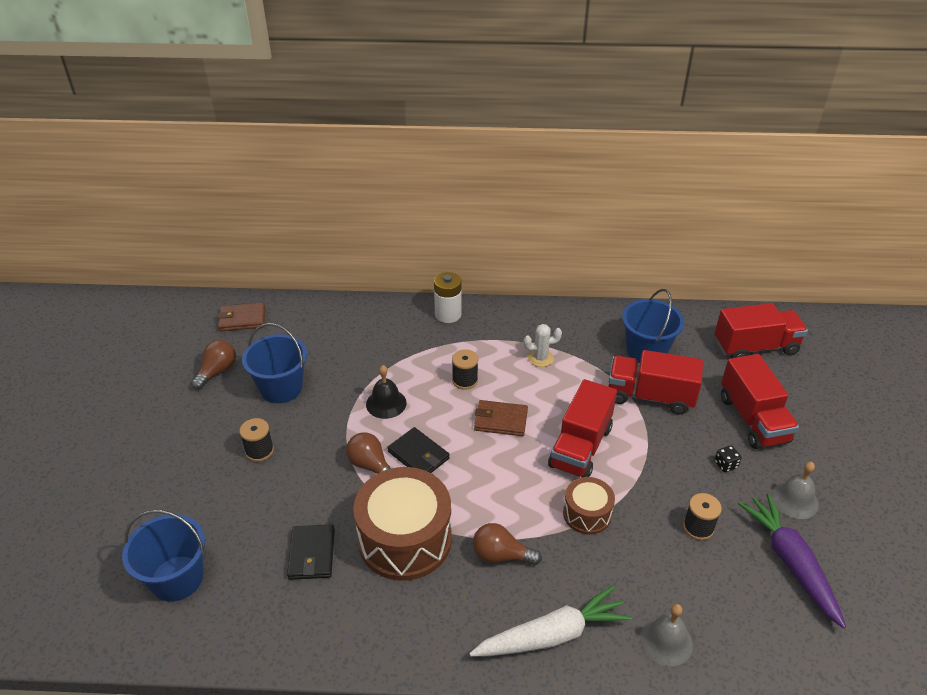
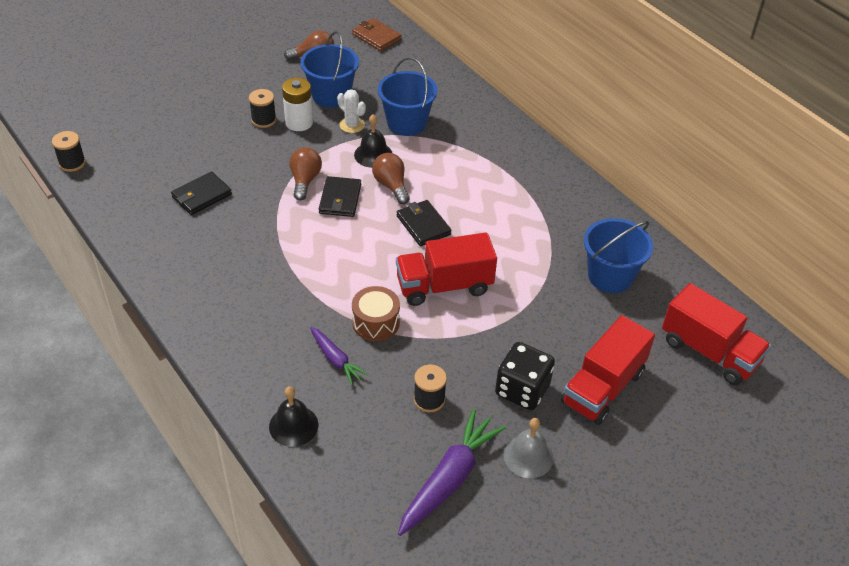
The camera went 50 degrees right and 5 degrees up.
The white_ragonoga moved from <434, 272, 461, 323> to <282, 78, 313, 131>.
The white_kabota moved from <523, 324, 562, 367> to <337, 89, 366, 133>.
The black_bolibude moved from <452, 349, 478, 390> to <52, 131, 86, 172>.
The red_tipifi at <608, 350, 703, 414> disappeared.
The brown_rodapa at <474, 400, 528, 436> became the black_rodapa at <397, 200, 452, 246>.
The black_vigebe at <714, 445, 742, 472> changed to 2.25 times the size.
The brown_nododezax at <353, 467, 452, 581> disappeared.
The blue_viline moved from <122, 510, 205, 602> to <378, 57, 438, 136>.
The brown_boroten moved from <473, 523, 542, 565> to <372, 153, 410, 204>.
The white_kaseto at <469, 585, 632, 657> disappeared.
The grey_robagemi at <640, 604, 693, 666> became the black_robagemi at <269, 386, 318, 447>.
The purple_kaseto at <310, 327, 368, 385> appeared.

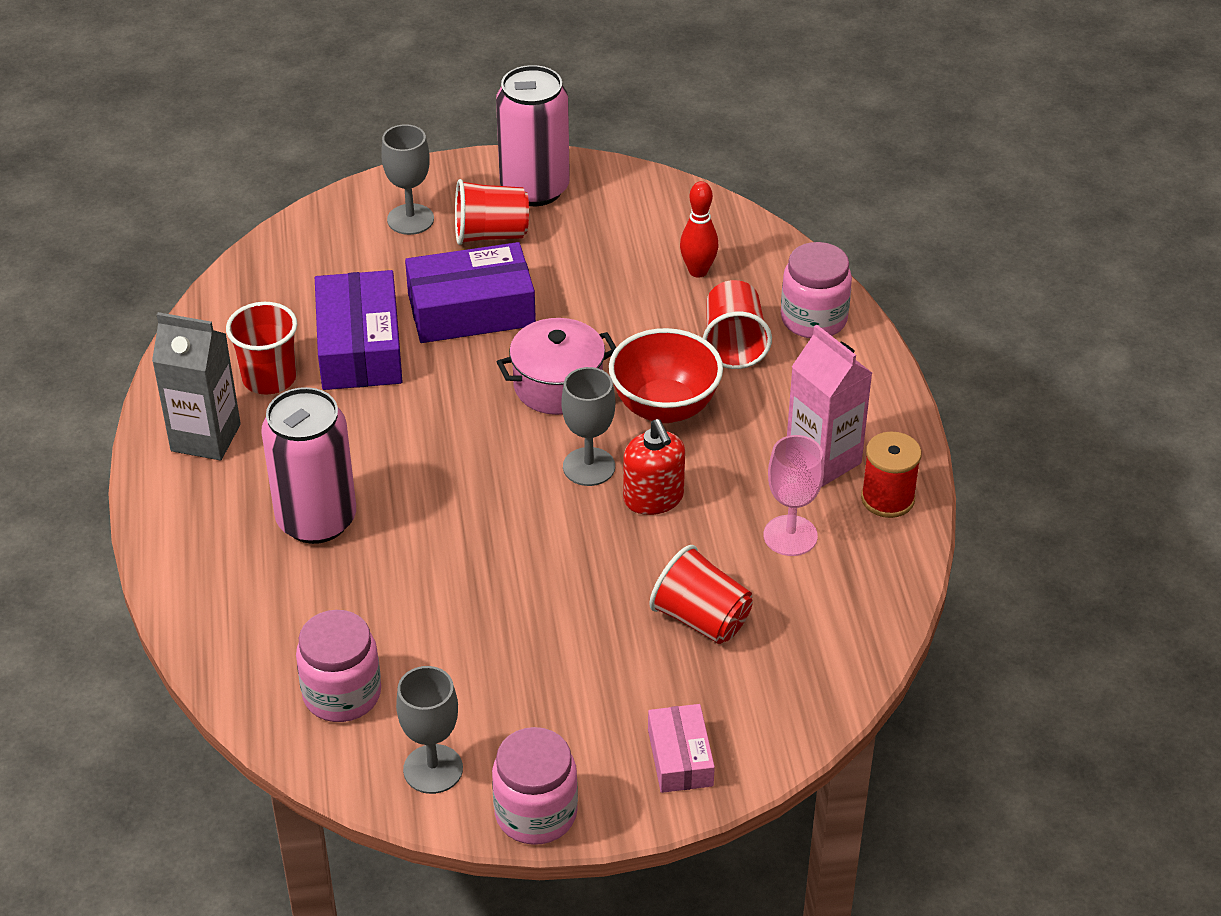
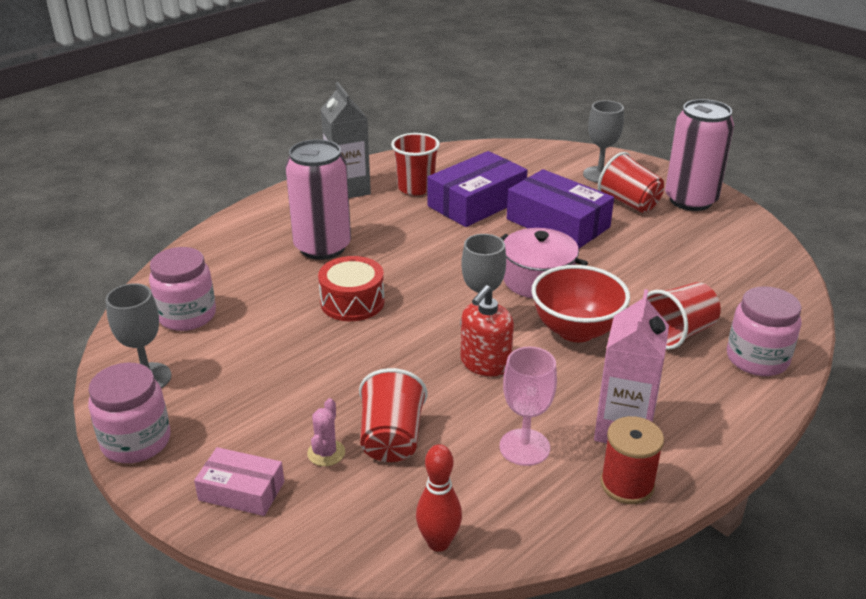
The camera went 55 degrees right and 10 degrees down.
The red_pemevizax moved from <680, 181, 719, 278> to <416, 444, 462, 552>.
The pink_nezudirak at <648, 704, 715, 793> turned 60 degrees clockwise.
The red_nododezax at <318, 256, 384, 321> appeared.
The pink_kabota at <307, 398, 345, 466> appeared.

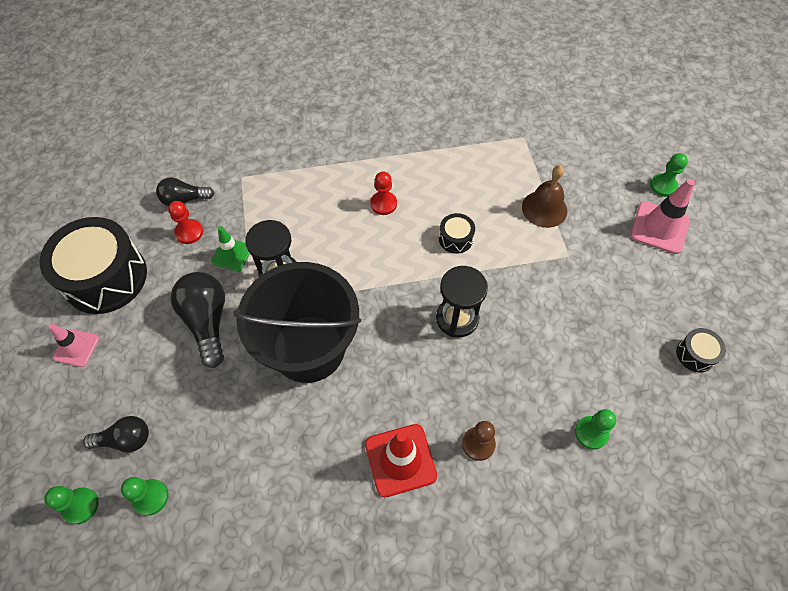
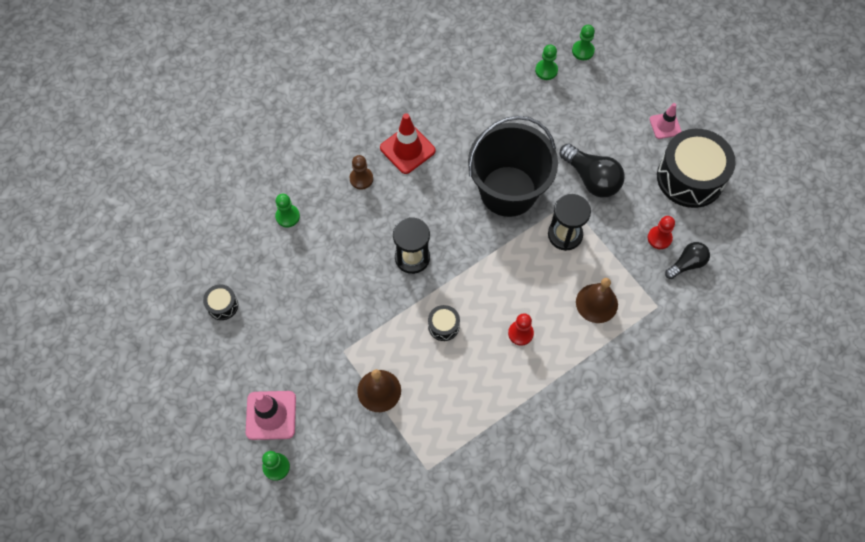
The camera went 155 degrees right and 5 degrees up.
The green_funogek at <211, 226, 250, 272> disappeared.
The black_boroten at <83, 416, 149, 452> disappeared.
The brown_robagemi at <576, 278, 618, 323> appeared.

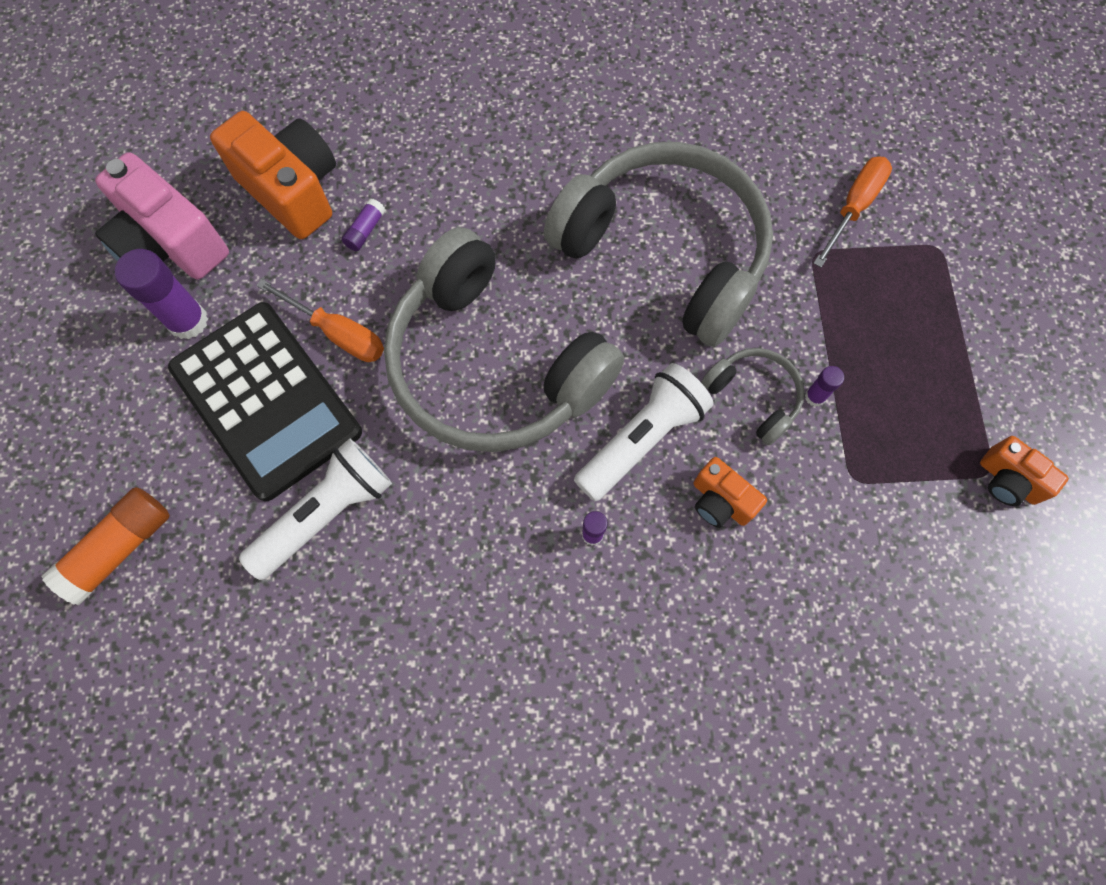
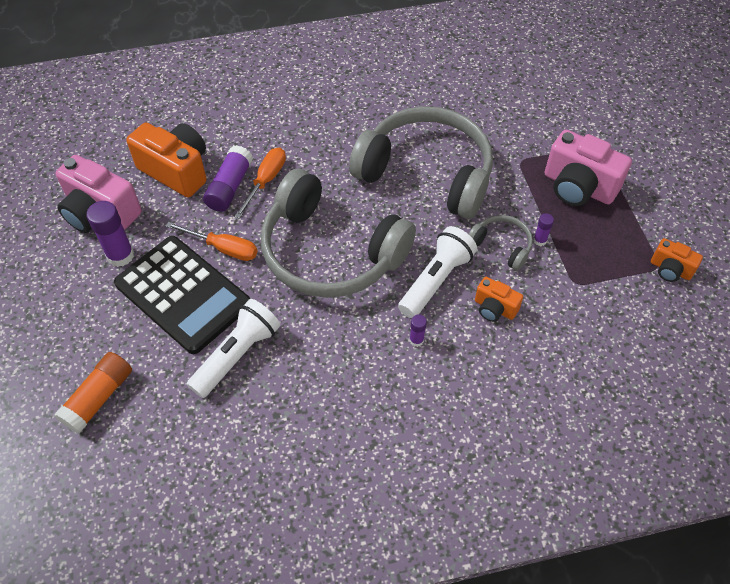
The camera went 10 degrees left and 15 degrees down.
The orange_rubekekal moved from <813, 156, 892, 267> to <234, 148, 286, 219>.
The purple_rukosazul at <342, 198, 386, 251> changed to 1.97 times the size.
The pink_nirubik at <545, 130, 632, 206> appeared.

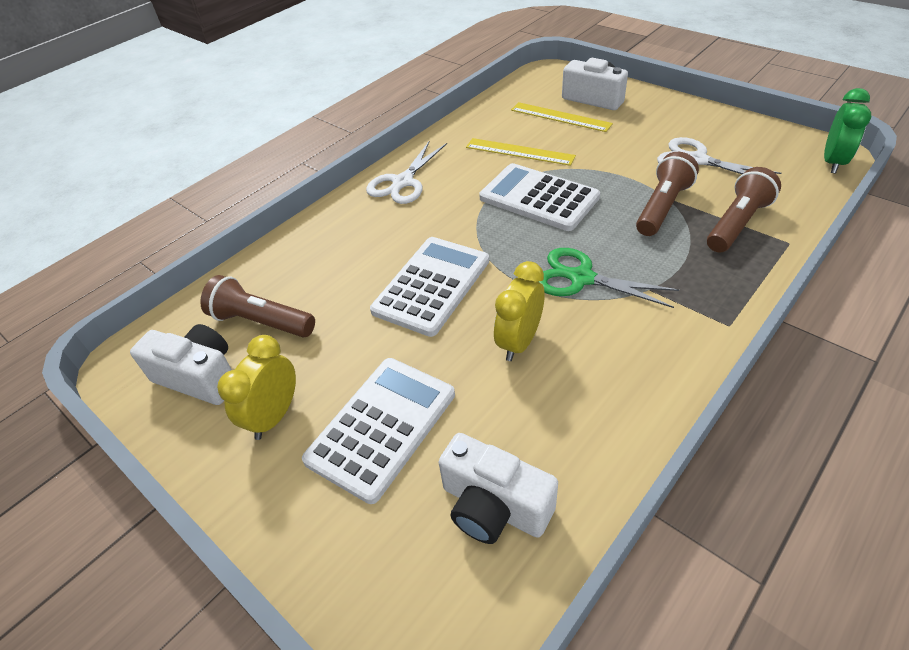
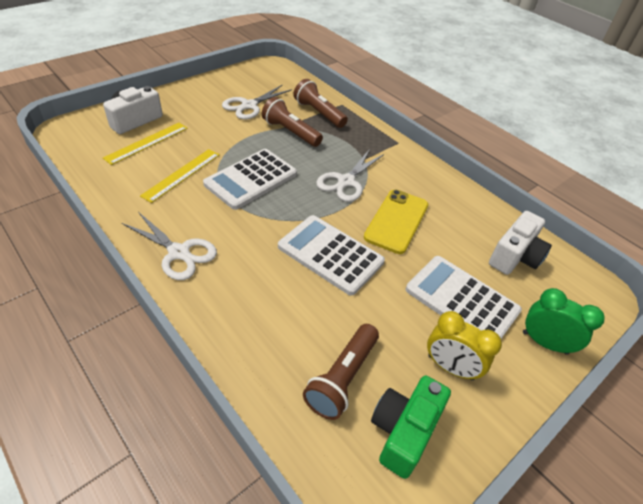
The camera went 90 degrees left and 0 degrees up.
The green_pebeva moved from <824, 88, 871, 173> to <523, 288, 605, 355>.
The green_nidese at <538, 248, 679, 308> became the white_nidese at <316, 149, 384, 202>.
The yellow_pebeva at <494, 261, 544, 361> was replaced by the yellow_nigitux at <364, 190, 428, 254>.
The white_nirubik at <130, 324, 232, 405> became the green_nirubik at <371, 376, 451, 479>.

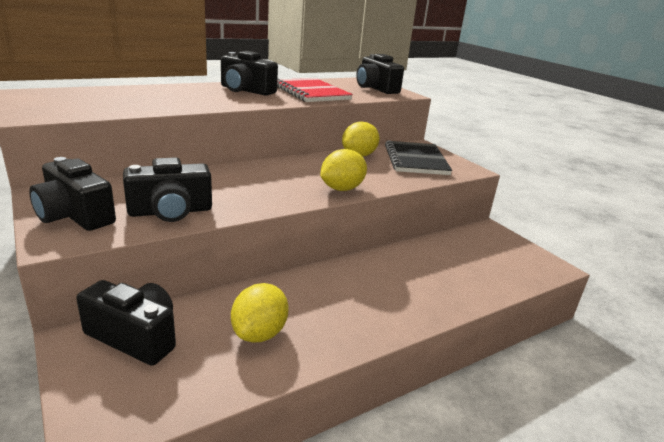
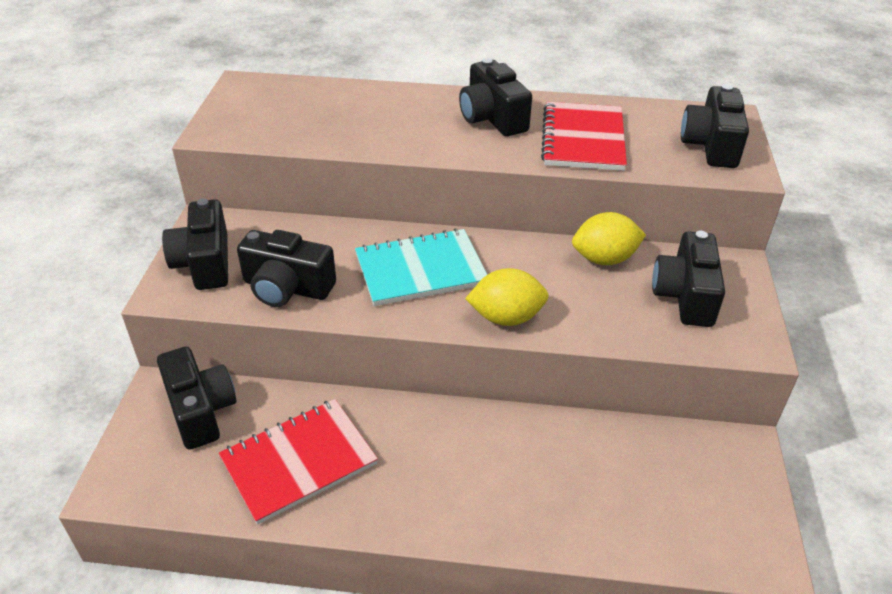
The camera went 40 degrees right and 15 degrees up.
The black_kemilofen at <385, 140, 452, 175> was replaced by the black_nirubik at <652, 231, 725, 327>.
The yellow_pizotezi at <231, 283, 288, 342> was replaced by the red_kemilofen at <219, 399, 378, 525>.
The turquoise_kemilofen at <355, 229, 487, 306> appeared.

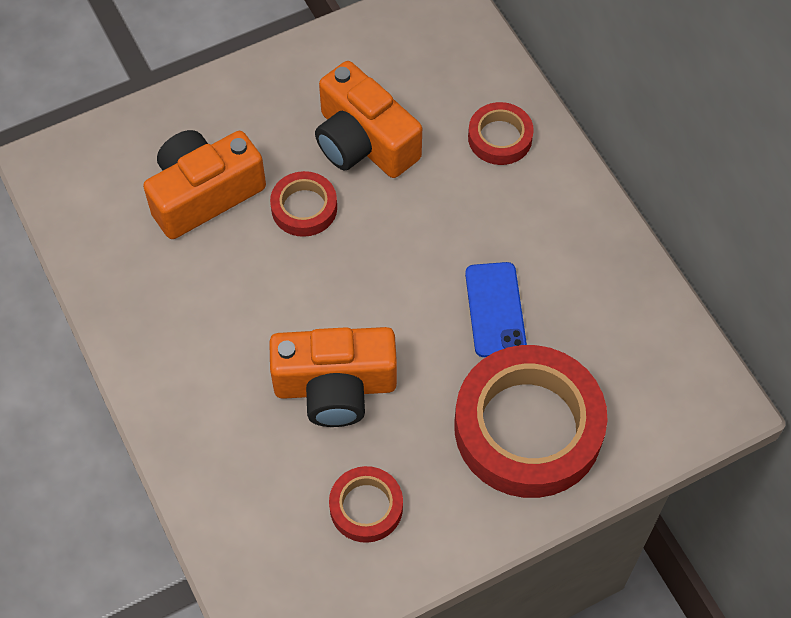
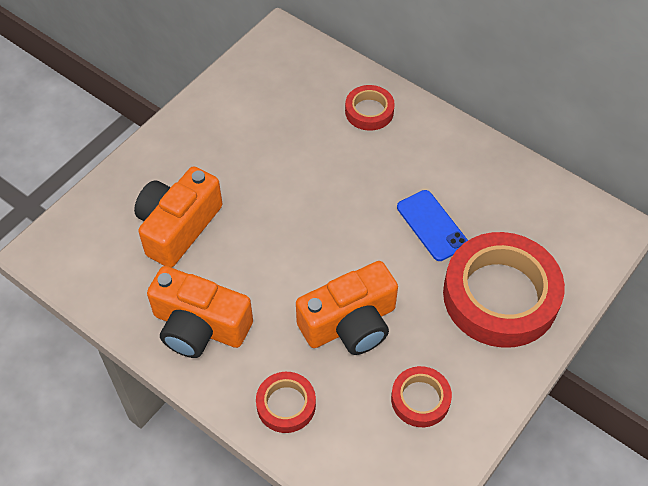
The camera went 25 degrees left and 5 degrees down.
The orange_nirubik moved from <315, 61, 422, 178> to <147, 266, 253, 358>.
The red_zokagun moved from <270, 171, 337, 237> to <256, 372, 316, 433>.

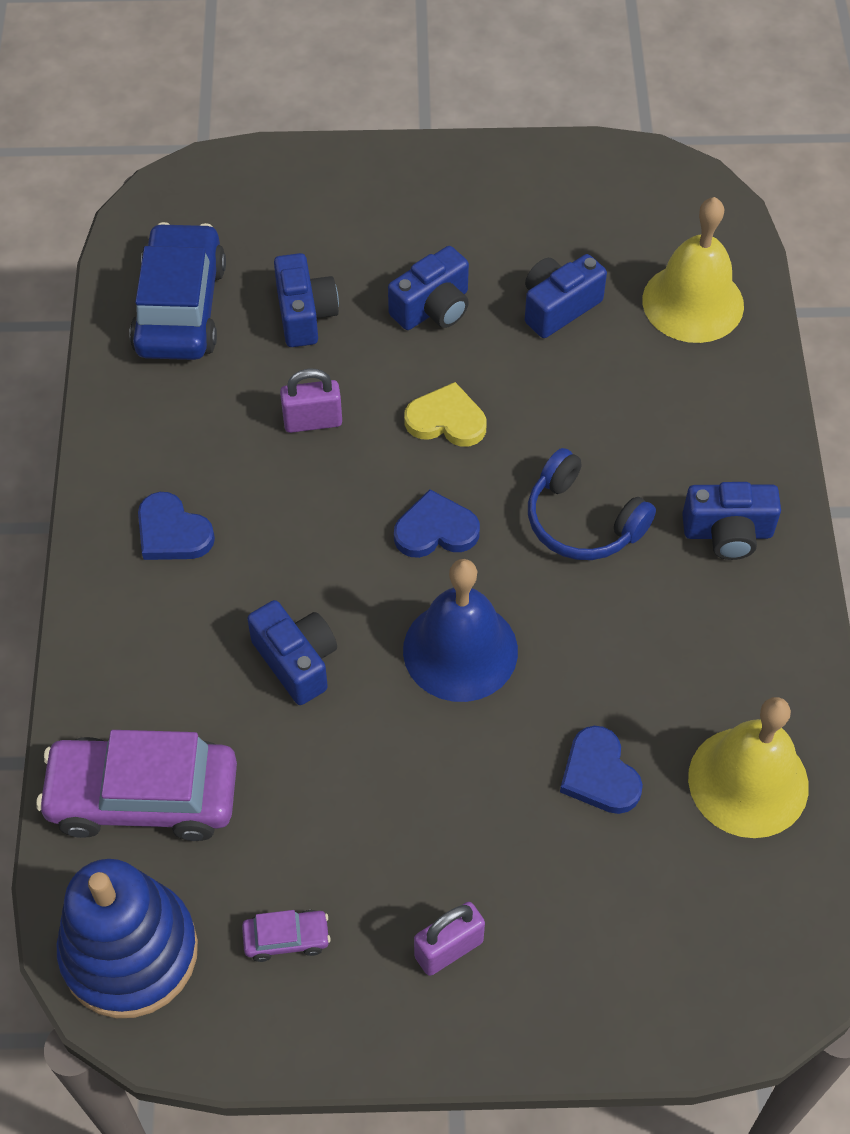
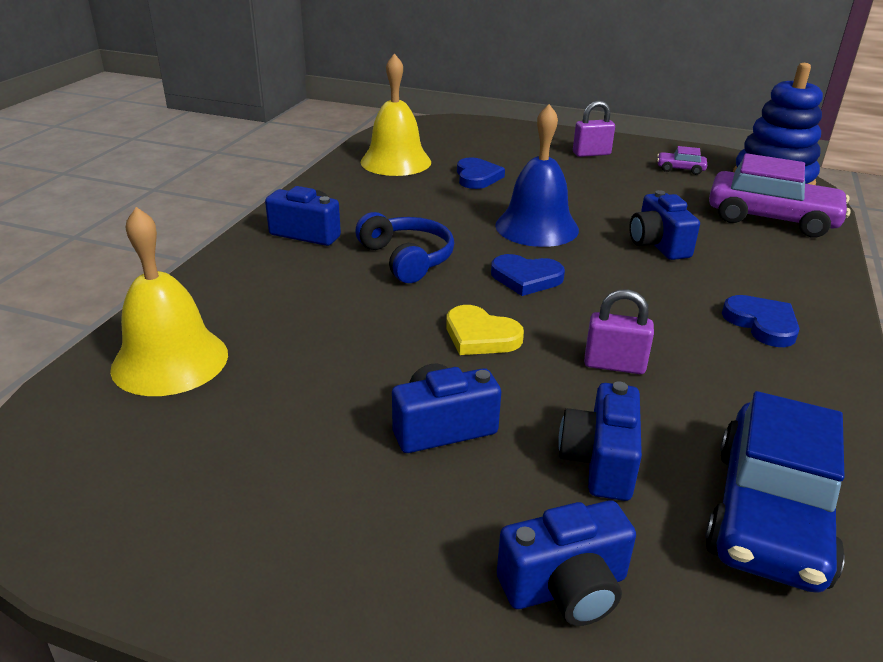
The camera went 160 degrees left and 25 degrees down.
The blue_nirubik moved from <525, 254, 607, 338> to <497, 500, 636, 626>.

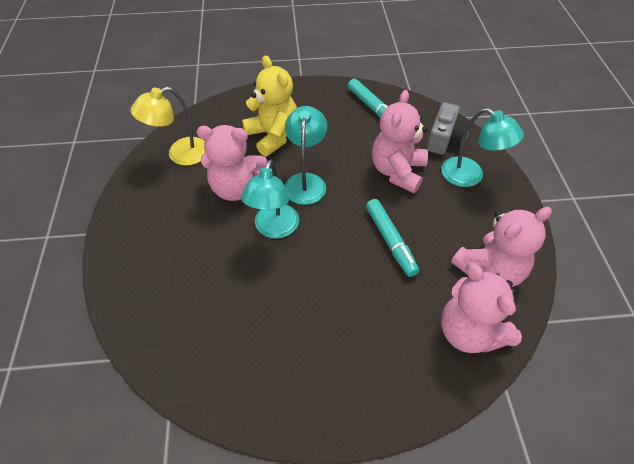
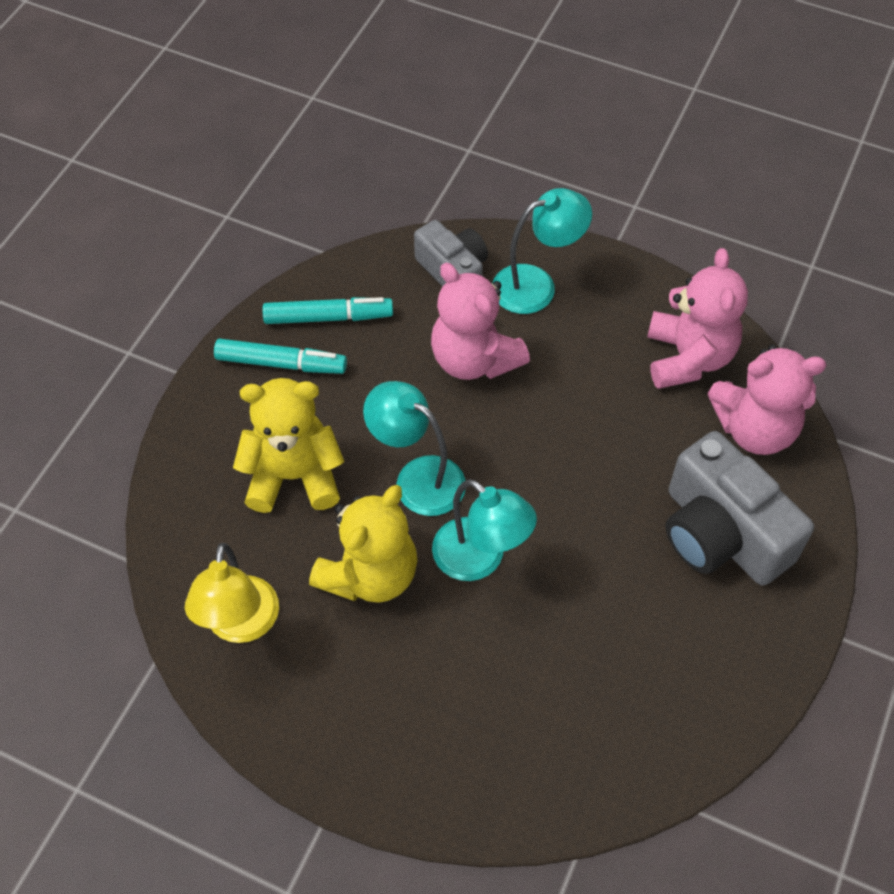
The camera went 60 degrees left and 5 degrees up.
The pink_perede at <197, 125, 267, 201> became the yellow_perede at <309, 485, 418, 603>.
The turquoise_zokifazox moved from <366, 199, 419, 277> to <214, 339, 347, 374>.
The grey_nirubik at <665, 431, 814, 586> appeared.

